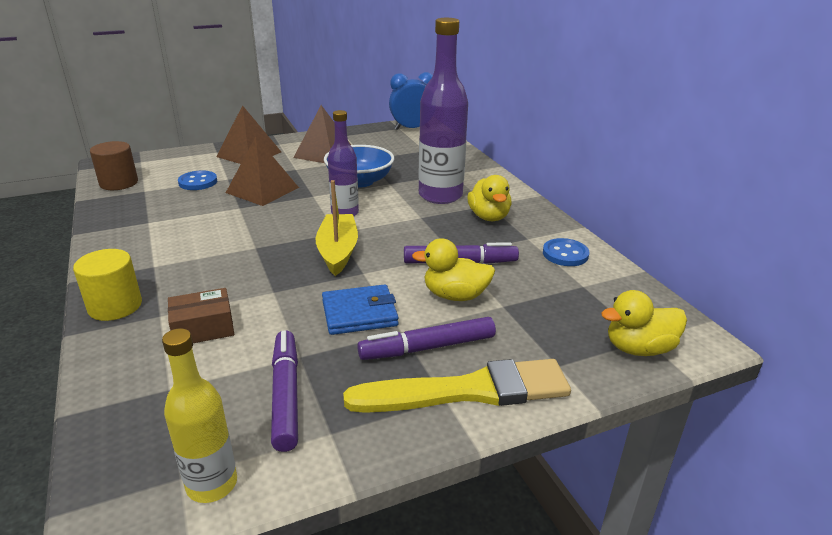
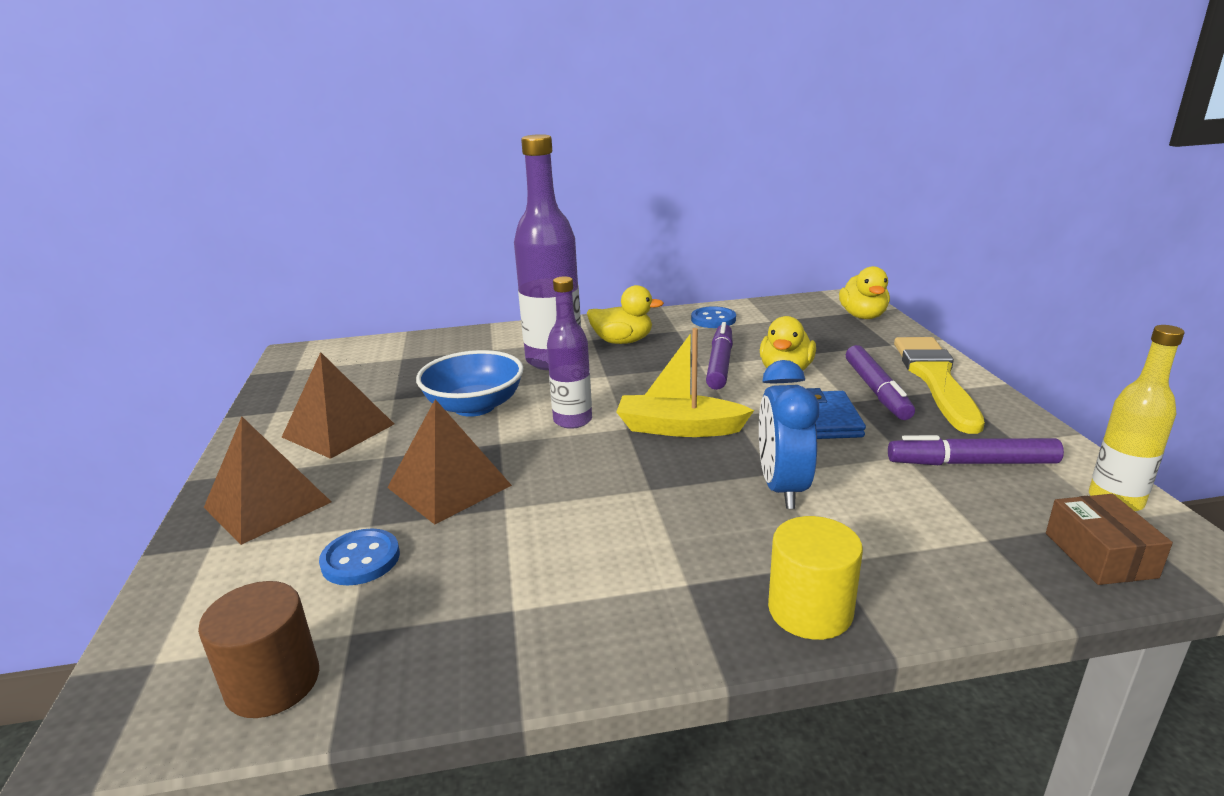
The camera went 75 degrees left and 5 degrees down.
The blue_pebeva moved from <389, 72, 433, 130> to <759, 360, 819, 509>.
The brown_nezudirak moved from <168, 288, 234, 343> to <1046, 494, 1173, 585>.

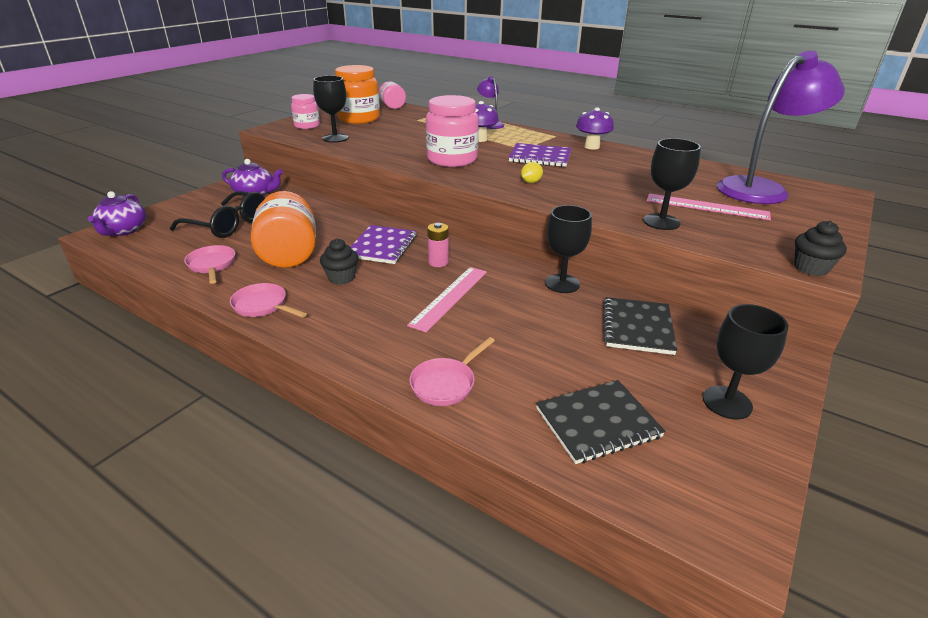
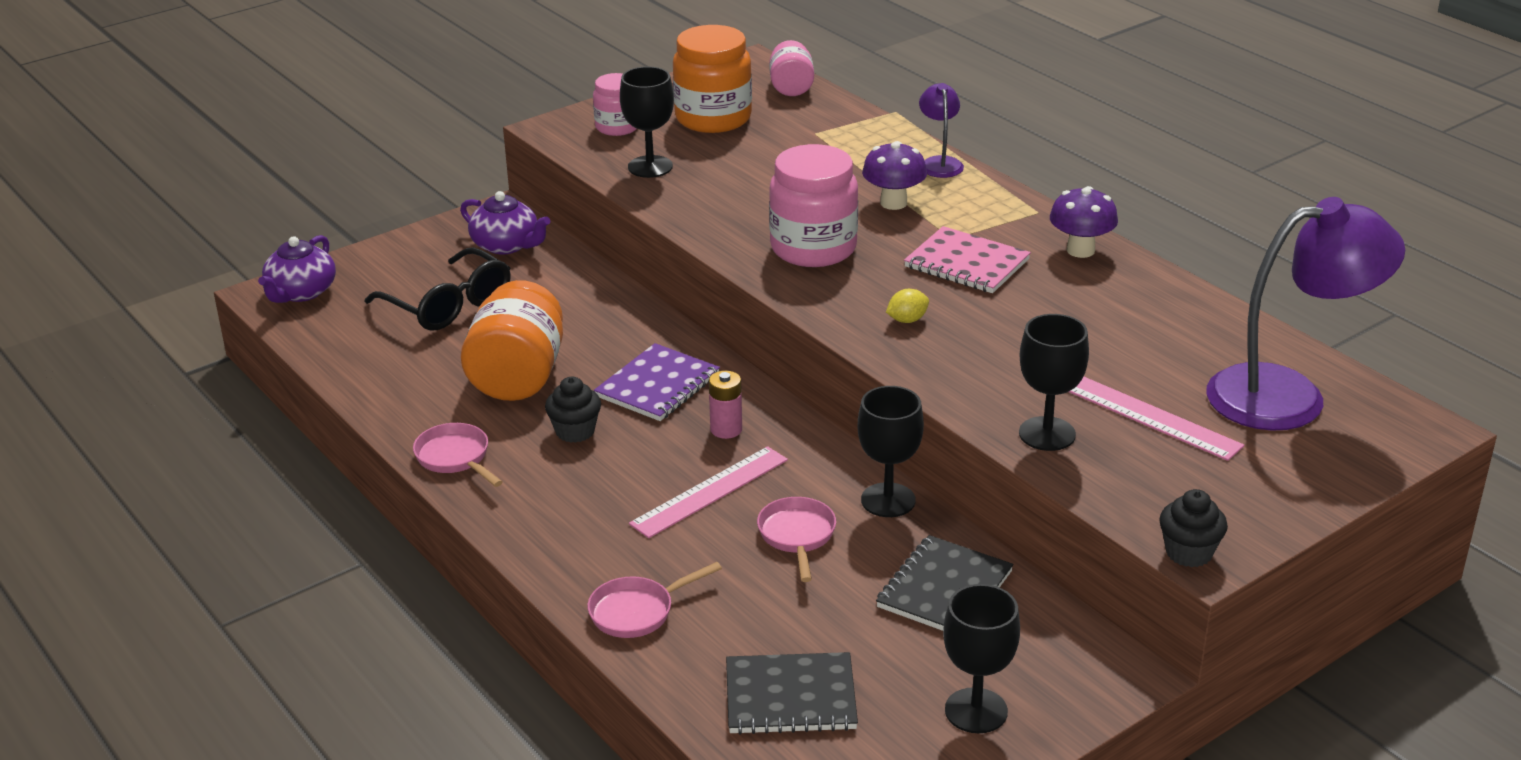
The camera went 20 degrees right and 0 degrees up.
The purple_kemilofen at <509, 143, 571, 167> became the pink_kemilofen at <904, 226, 1031, 293>.
The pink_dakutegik moved from <184, 245, 235, 284> to <757, 497, 836, 582>.

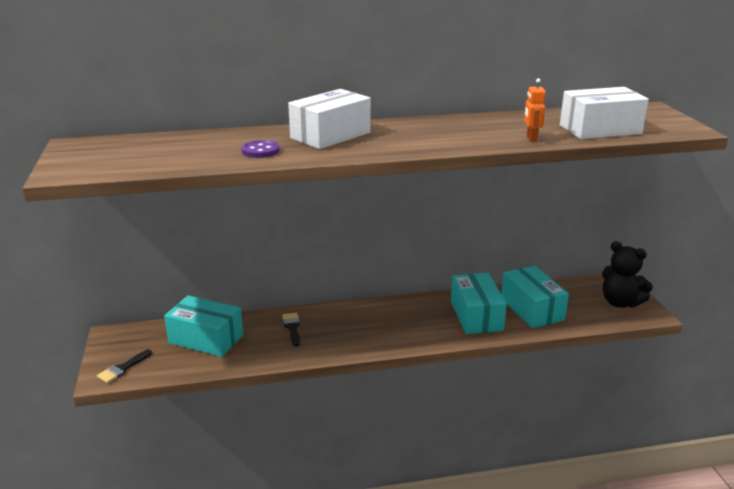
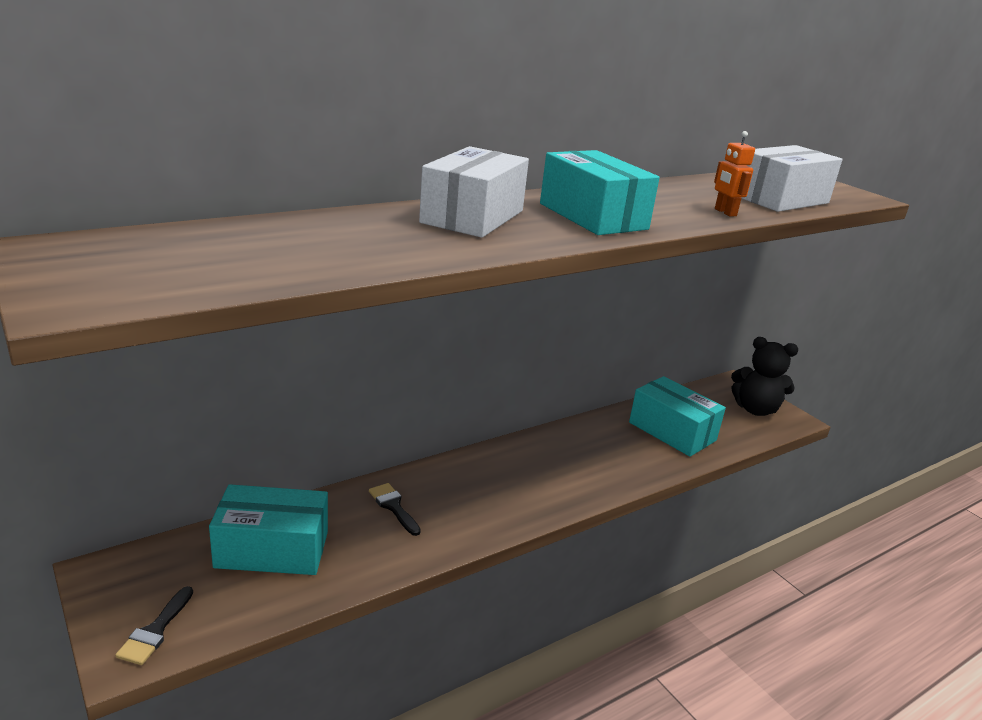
The camera went 25 degrees left and 0 degrees up.
The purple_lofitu at <241, 140, 279, 158> disappeared.
The turquoise_nezudirak moved from <451, 273, 507, 334> to <540, 150, 660, 235>.

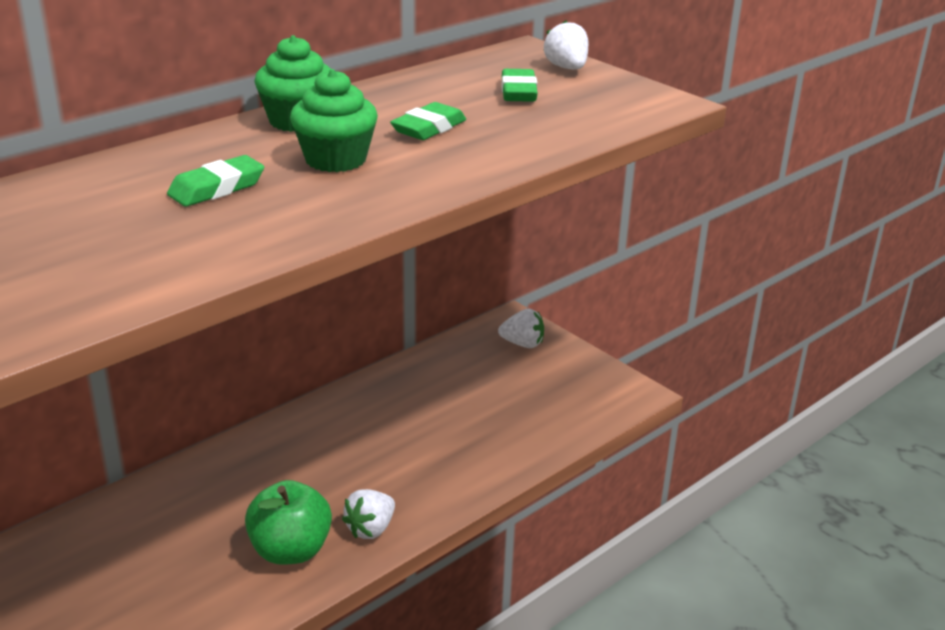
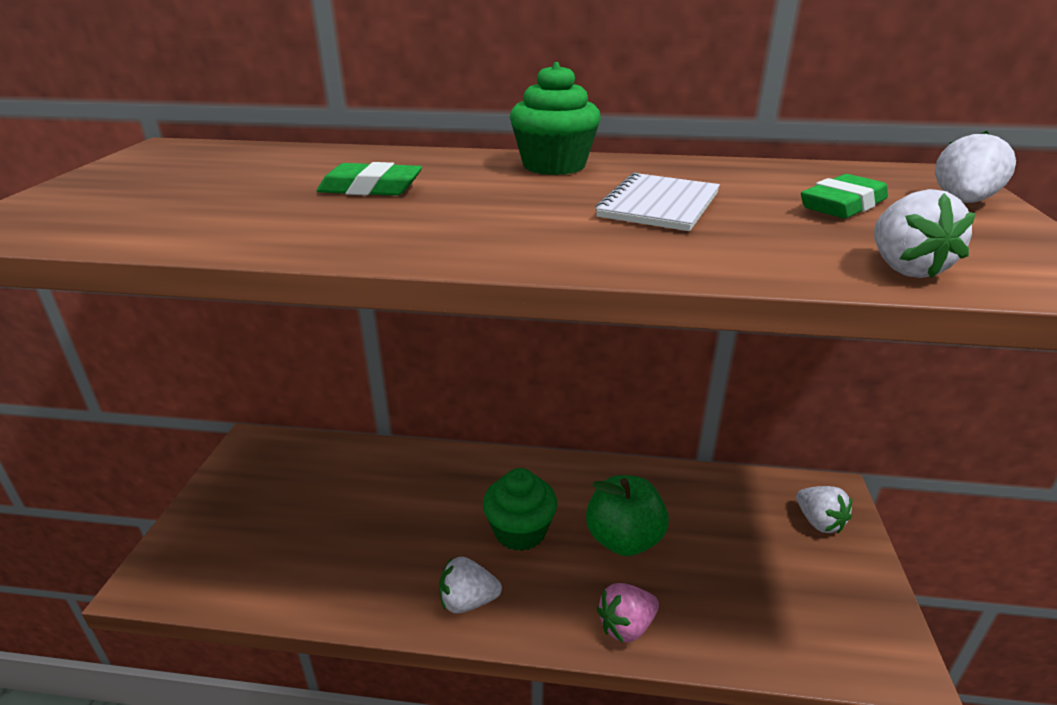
The camera went 50 degrees right and 0 degrees up.
The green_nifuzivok moved from <290, 69, 378, 172> to <483, 468, 557, 551>.
The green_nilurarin at <390, 102, 466, 140> was replaced by the white_kemilofen at <596, 172, 720, 231>.
The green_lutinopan moved from <245, 480, 332, 565> to <586, 475, 669, 556>.
The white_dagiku at <874, 189, 976, 278> appeared.
The pink_dagiku at <597, 583, 659, 643> appeared.

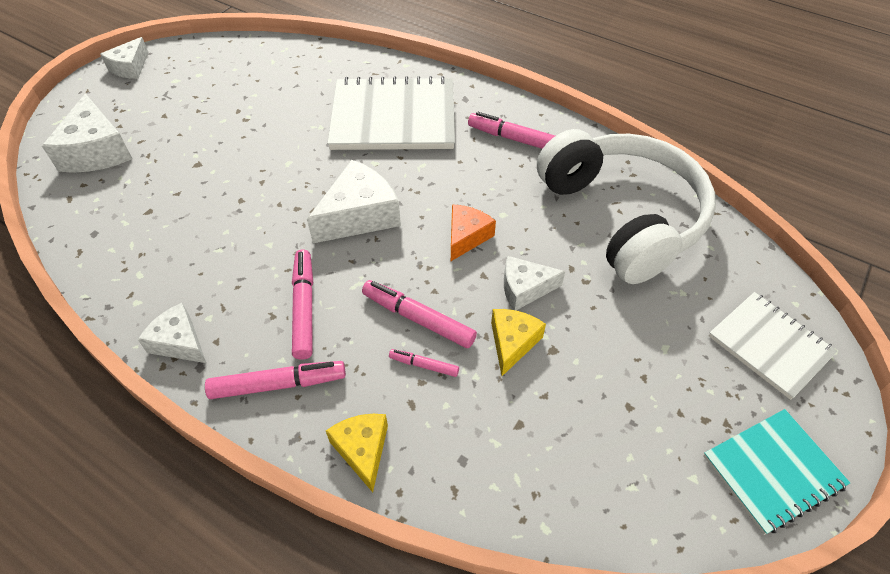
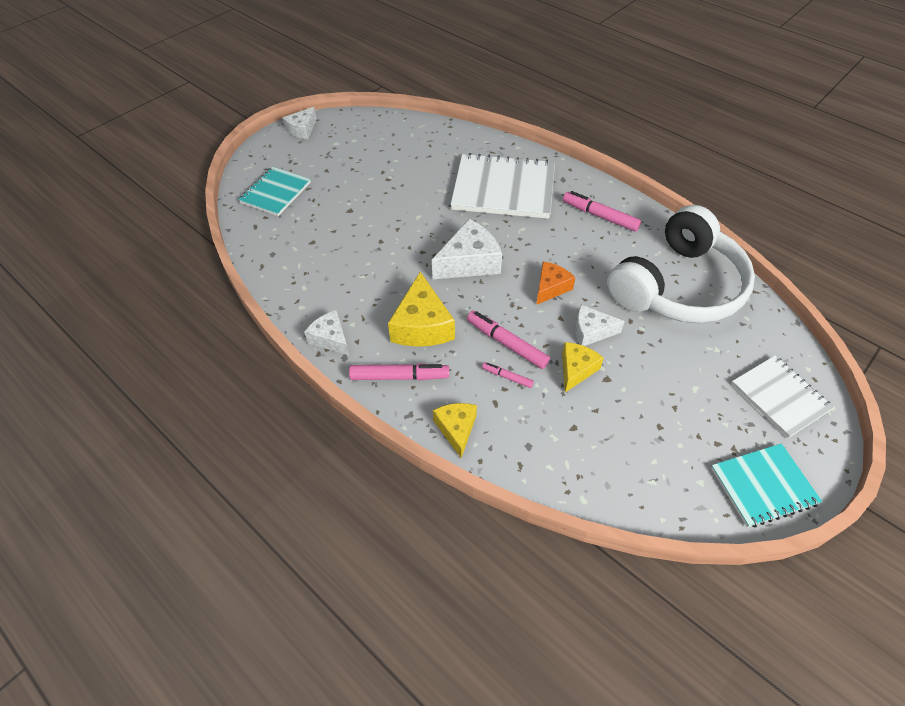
The camera went 10 degrees right and 0 degrees up.
The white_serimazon at <42, 93, 133, 173> was replaced by the turquoise_kemilofen at <238, 167, 311, 216>.
The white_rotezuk at <537, 129, 716, 284> turned 60 degrees clockwise.
The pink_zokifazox at <292, 250, 313, 360> was replaced by the yellow_serimazon at <388, 272, 455, 347>.

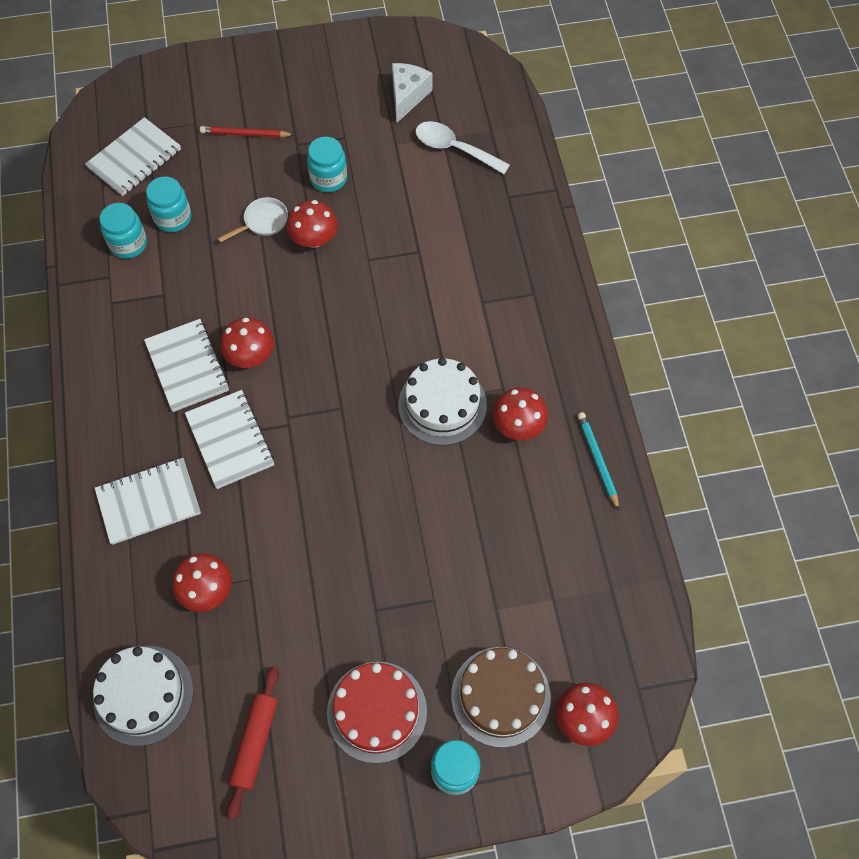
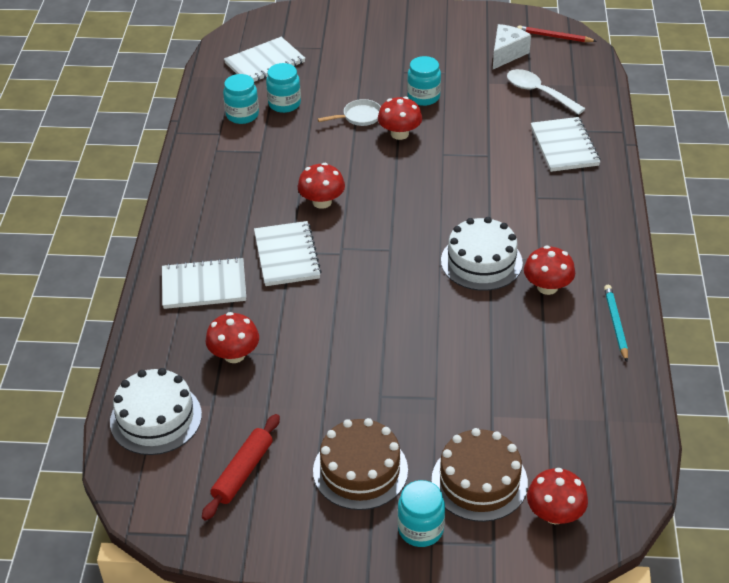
The camera went 15 degrees right and 20 degrees down.
The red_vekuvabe moved from <200, 126, 294, 138> to <517, 25, 596, 42>.
The white_kemilofen moved from <144, 319, 229, 412> to <531, 117, 600, 172>.
The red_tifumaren at <327, 662, 427, 763> became the brown_tifumaren at <313, 418, 408, 510>.

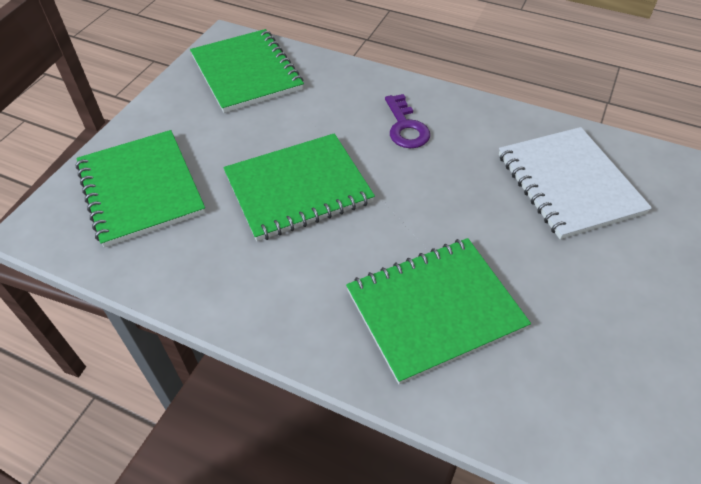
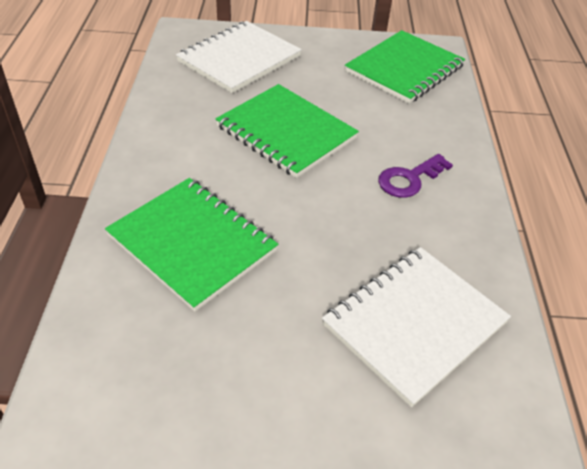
The camera went 65 degrees right and 5 degrees down.
The green_kemilofen at <76, 130, 206, 248> became the white_kemilofen at <176, 21, 302, 93>.

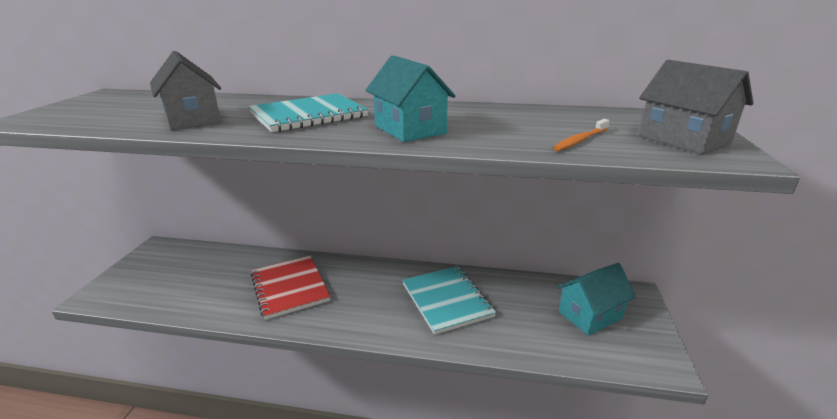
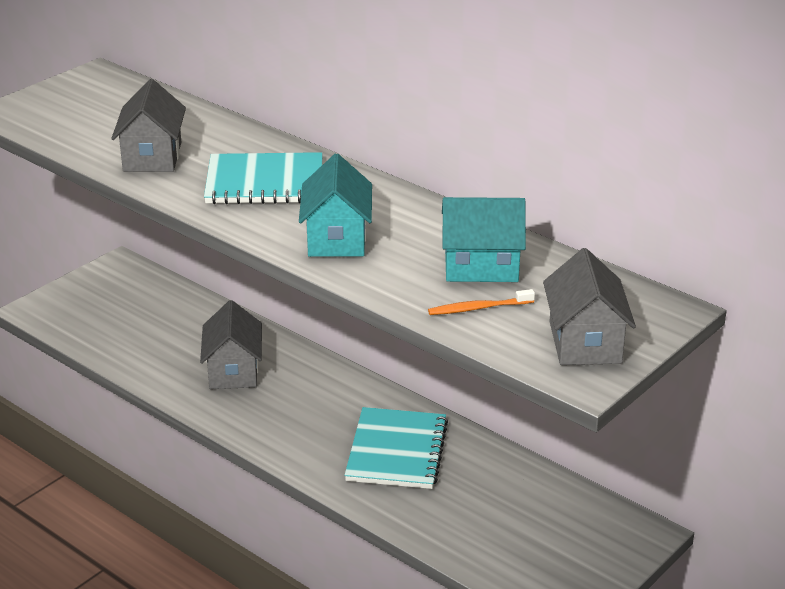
The camera went 30 degrees right and 5 degrees up.
The red_kemilofen at <251, 256, 330, 320> was replaced by the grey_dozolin at <200, 300, 262, 389>.
The turquoise_dozolin moved from <557, 263, 636, 335> to <442, 197, 526, 282>.

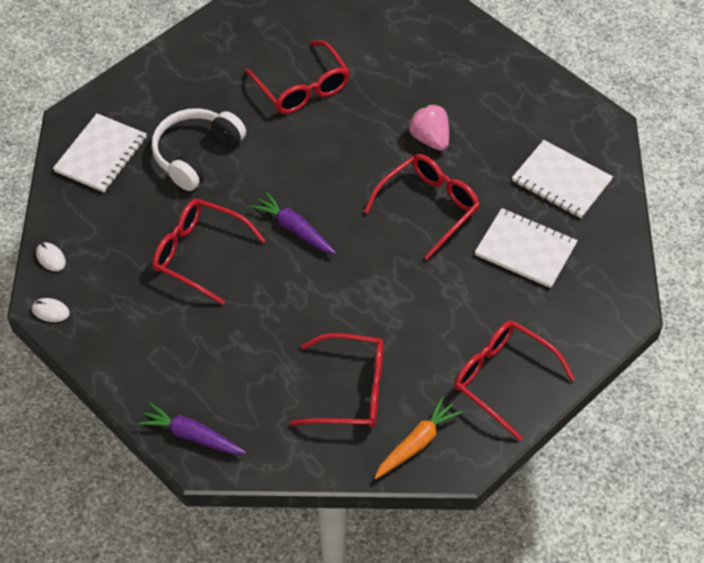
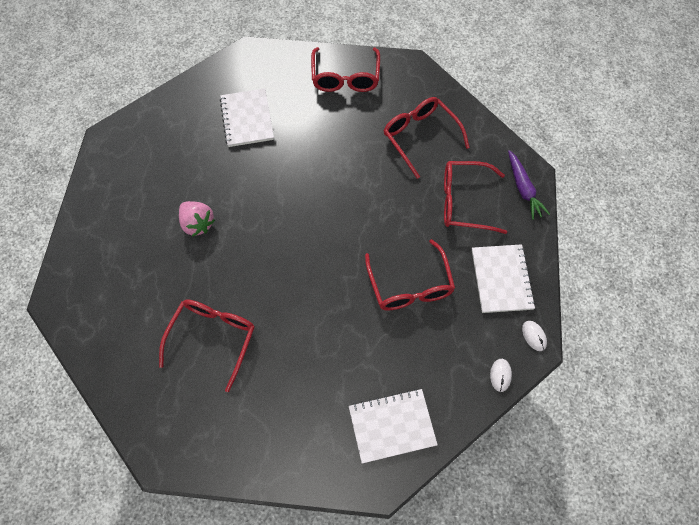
The camera went 130 degrees left and 10 degrees up.
The pink_dagiku at <408, 104, 449, 151> turned 60 degrees counterclockwise.
The white_rotezuk at <152, 108, 246, 191> disappeared.
The white_kemilofen moved from <512, 140, 613, 218> to <472, 244, 535, 313>.
The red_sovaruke moved from <364, 154, 480, 260> to <444, 161, 507, 234>.
The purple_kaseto at <251, 192, 336, 254> disappeared.
The orange_kaseto at <374, 396, 462, 479> disappeared.

